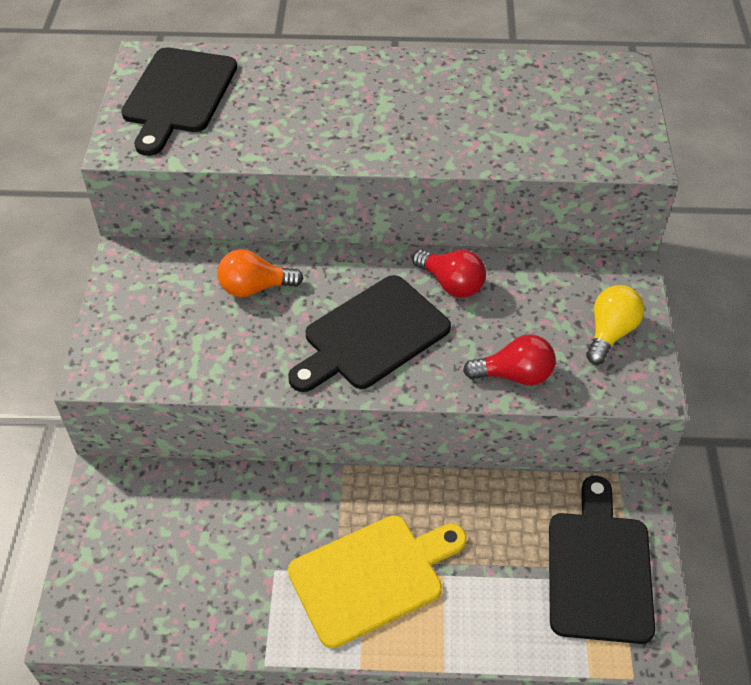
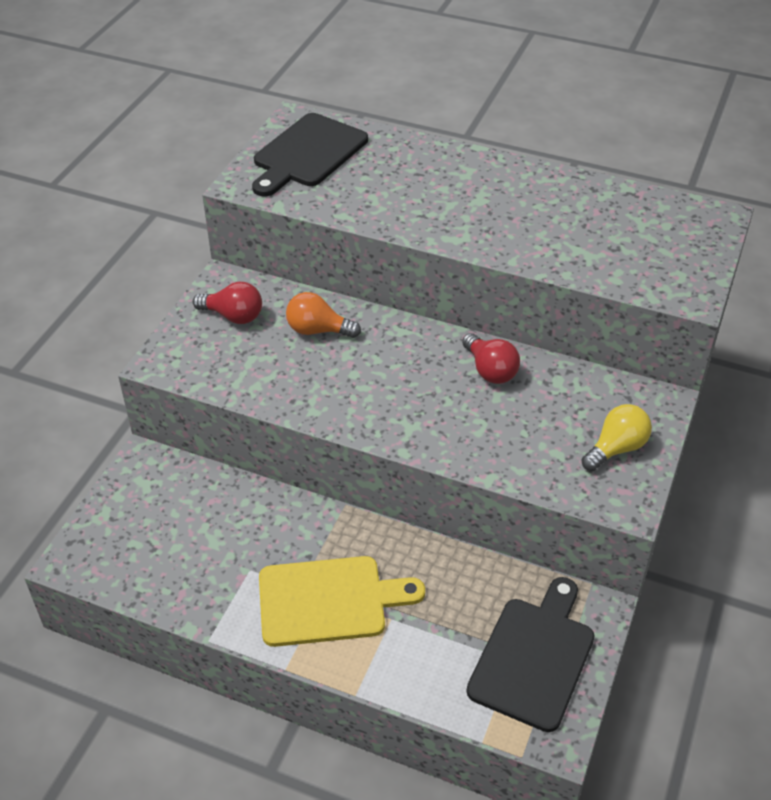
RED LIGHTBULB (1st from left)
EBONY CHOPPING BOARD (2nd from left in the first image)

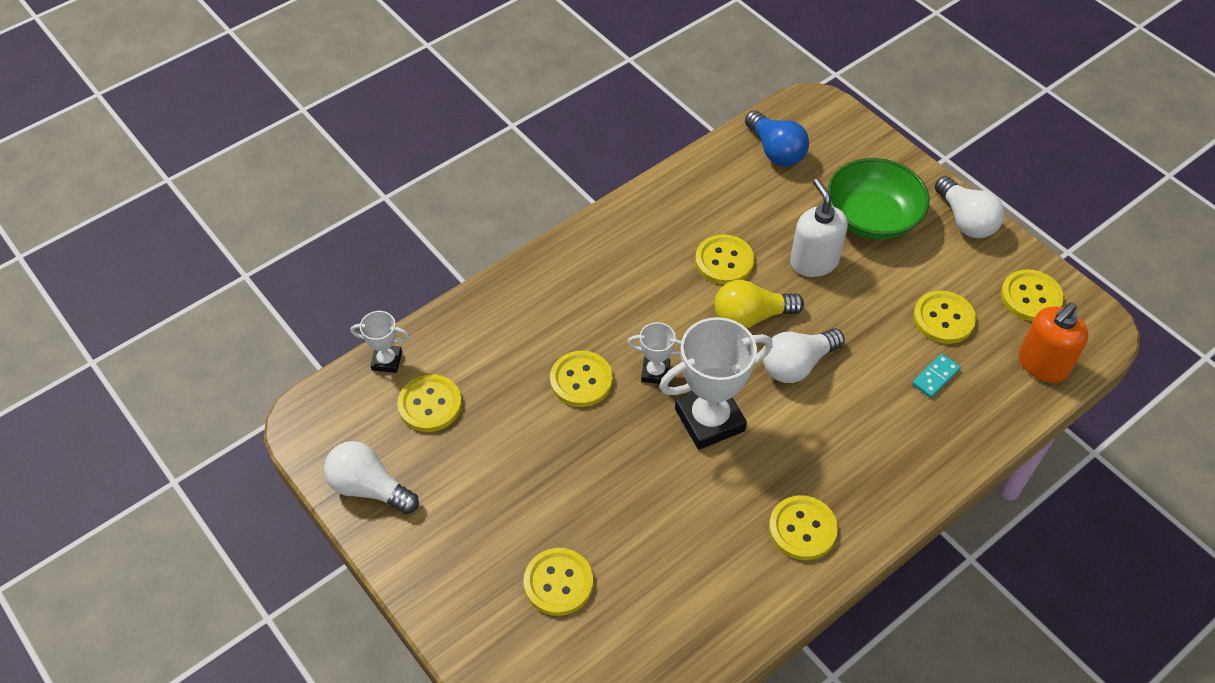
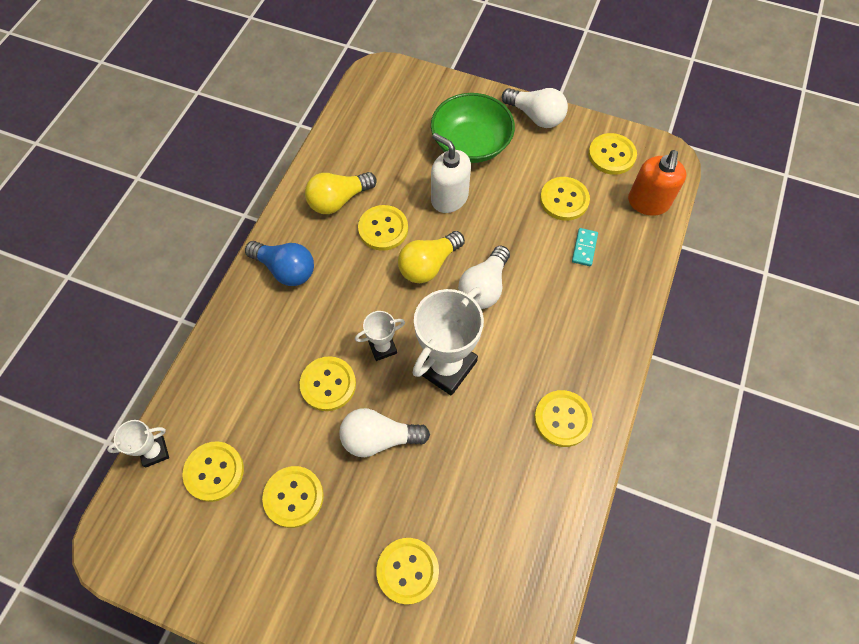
COBALT LIGHTBULB
GOLDEN BUTTON (2nd from left)
GOLDEN LIGHTBULB (1st from left)
SNOW-WHITE LIGHTBULB (1st from left)

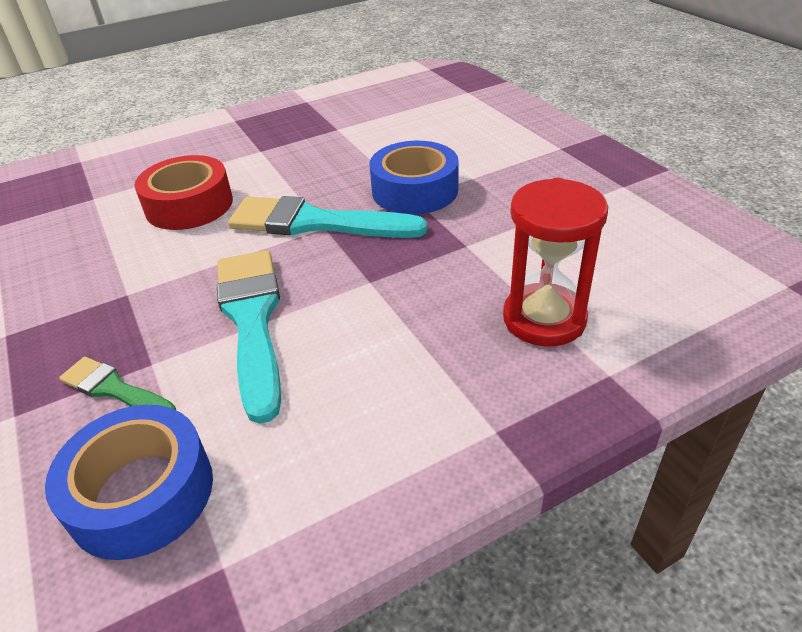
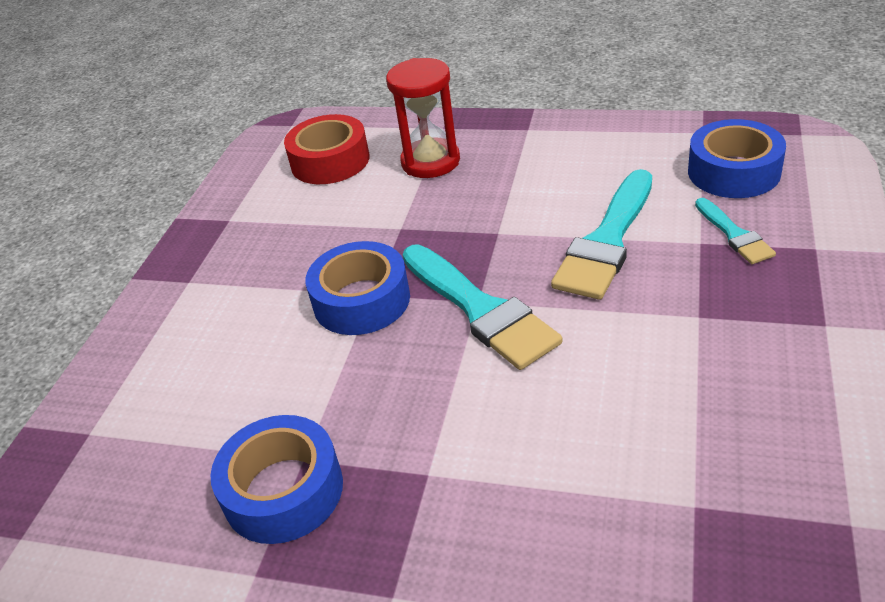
COBALT STICKY TAPE (1st from left)
RED STICKY TAPE
TEAL PAINT BRUSH (3rd from left)

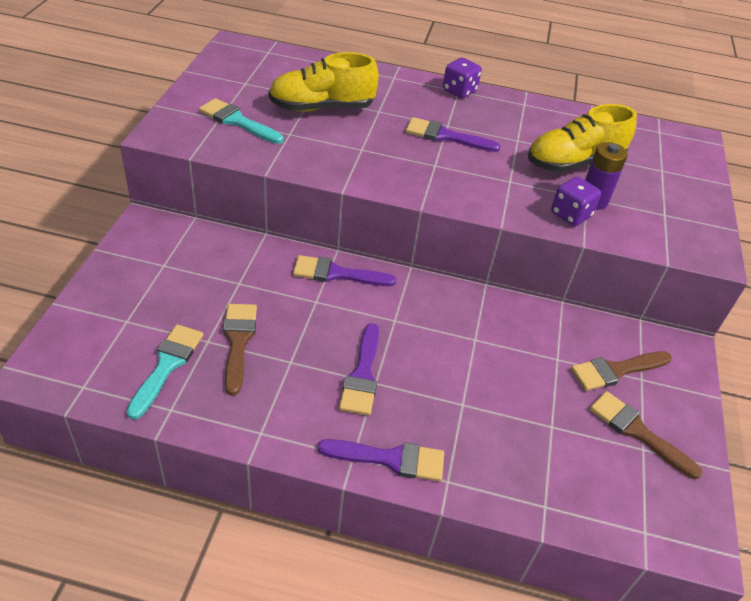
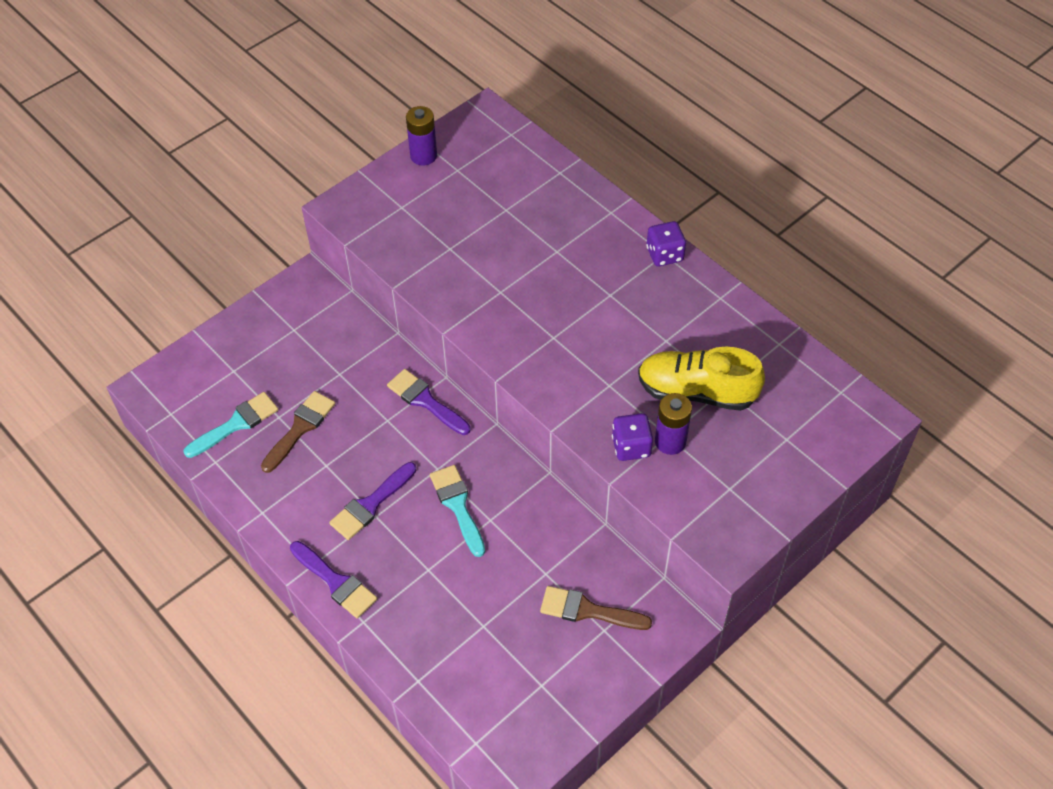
VIOLET BATTERY (1st from left)
TEAL PAINT BRUSH (2nd from left)
GOLDEN SNEAKER (1st from left in the first image)
VIOLET PAINT BRUSH (4th from left in the first image)
BROWN PAINT BRUSH (3rd from left in the first image)

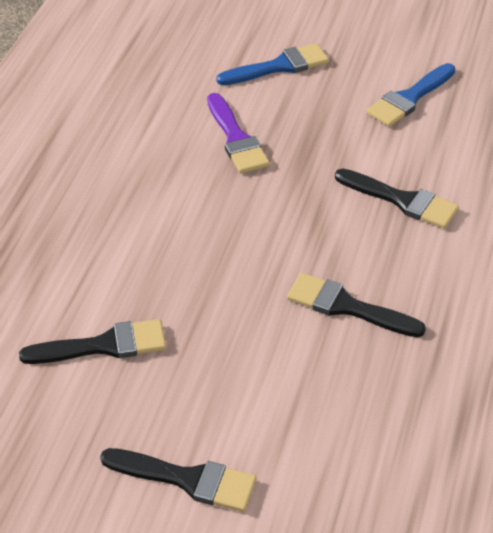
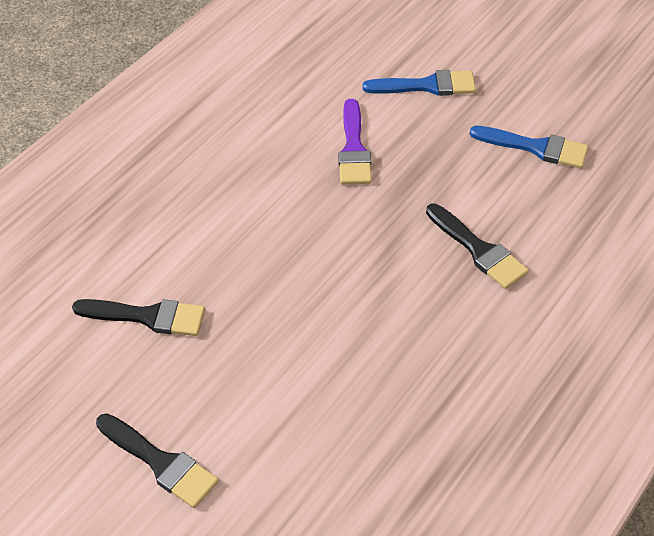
COBALT PAINT BRUSH (2nd from left)
EBONY PAINT BRUSH (3rd from left in the first image)

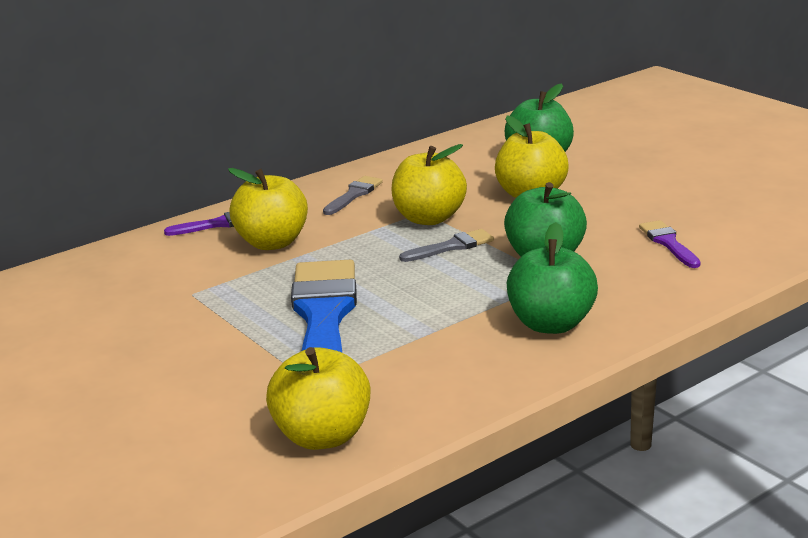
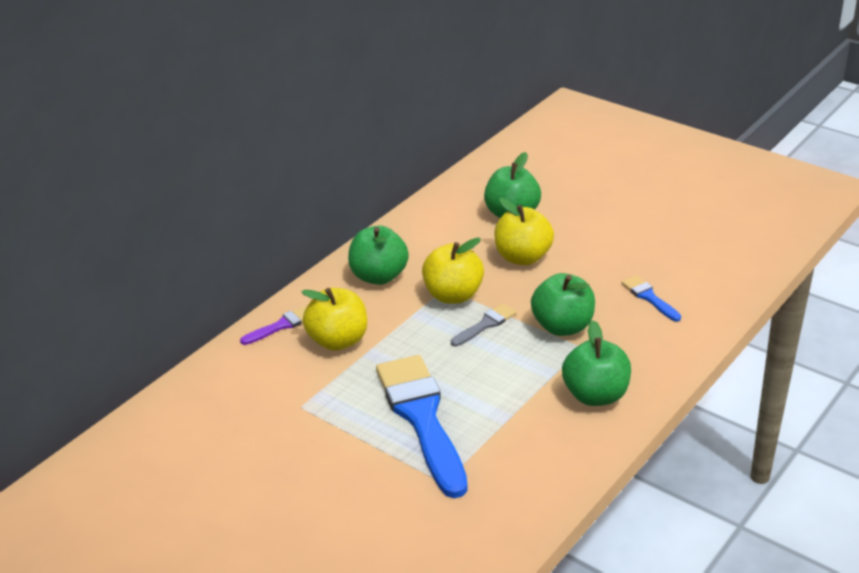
GREEN APPLE (1st from left)
COBALT PAINT BRUSH (2nd from left)
GOLDEN APPLE (2nd from left in the first image)

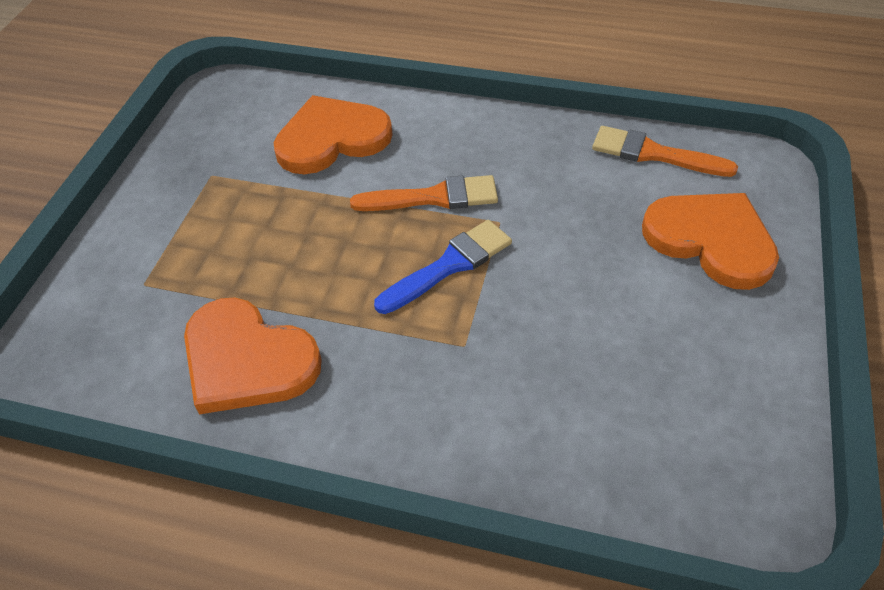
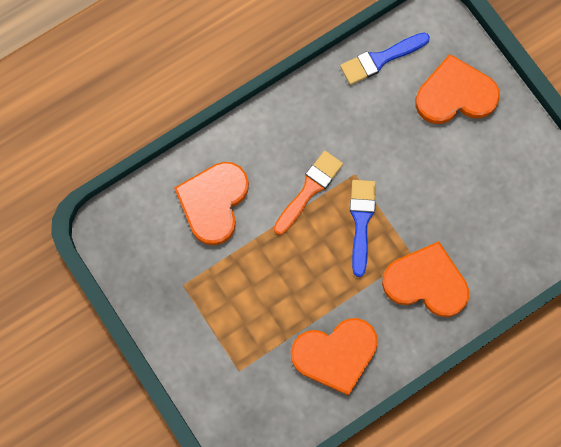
COBALT PAINT BRUSH (2nd from left)
ORANGE HEART (3rd from left)

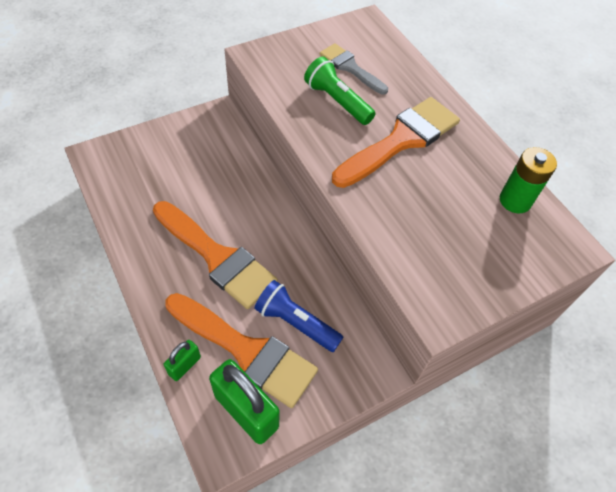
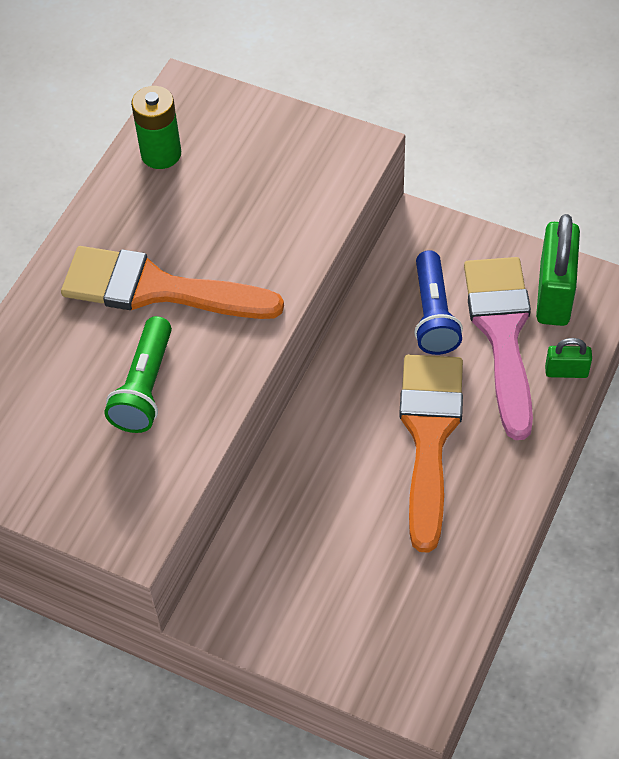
PINK PAINT BRUSH
GRAY PAINT BRUSH

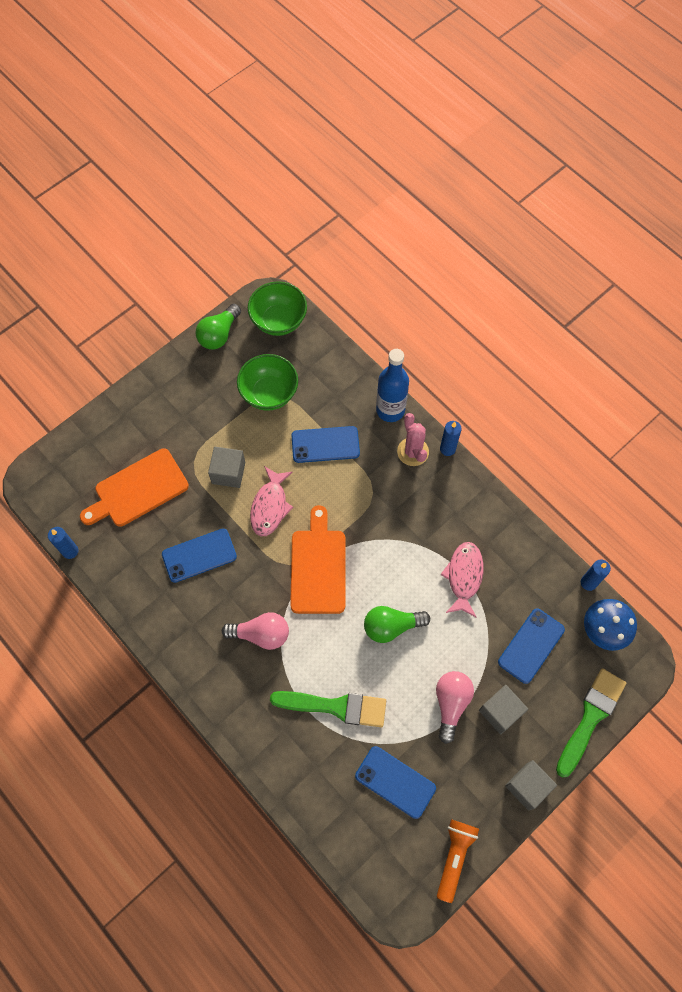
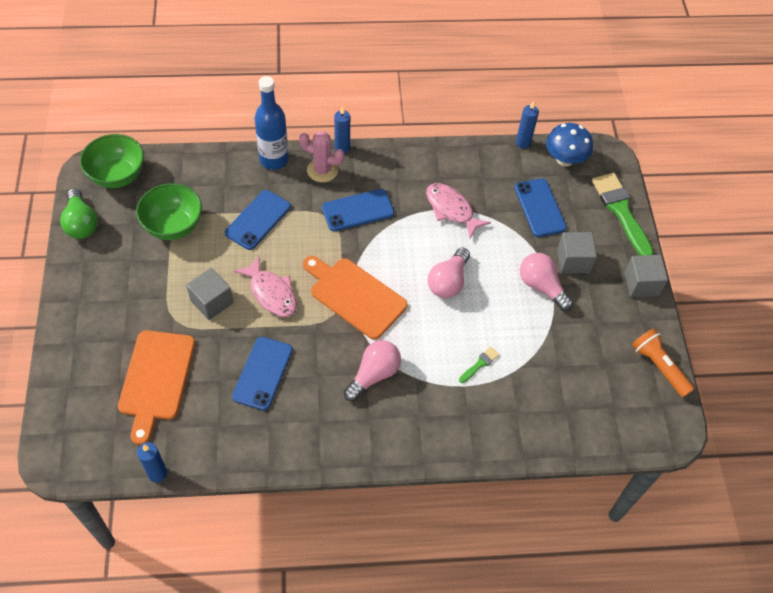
COBALT SMARTPHONE (3rd from left)
PINK LIGHTBULB (2nd from left)
GREEN PAINT BRUSH (1st from left)

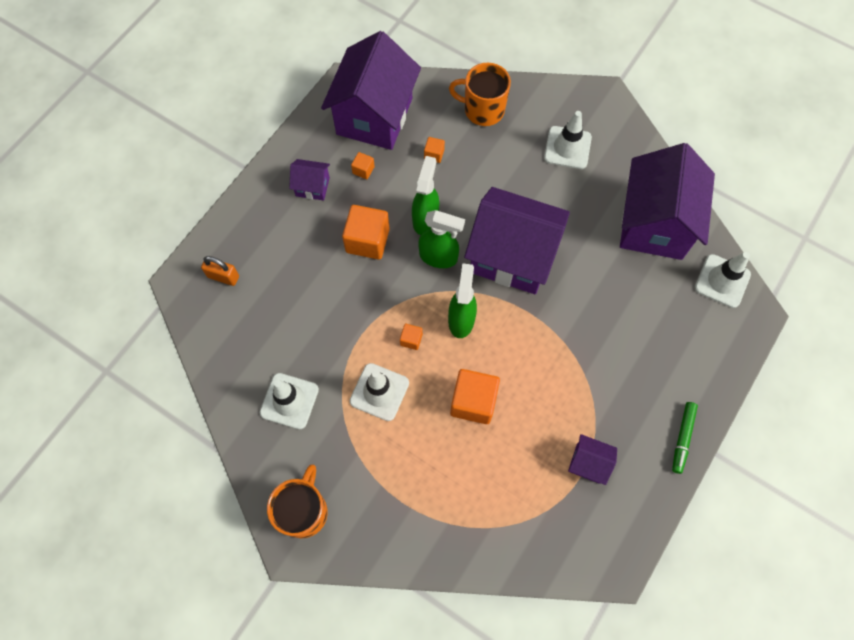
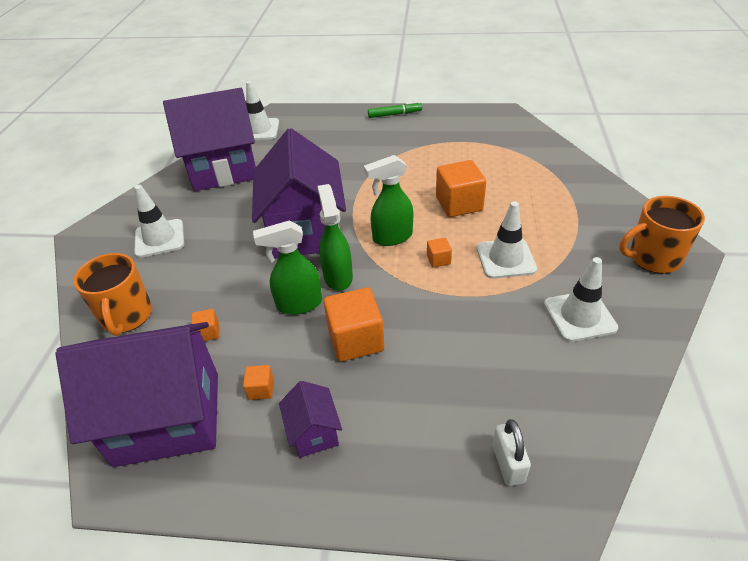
SNOW-WHITE SMALL LOCK
VIOLET COTTAGE (4th from left in the first image)

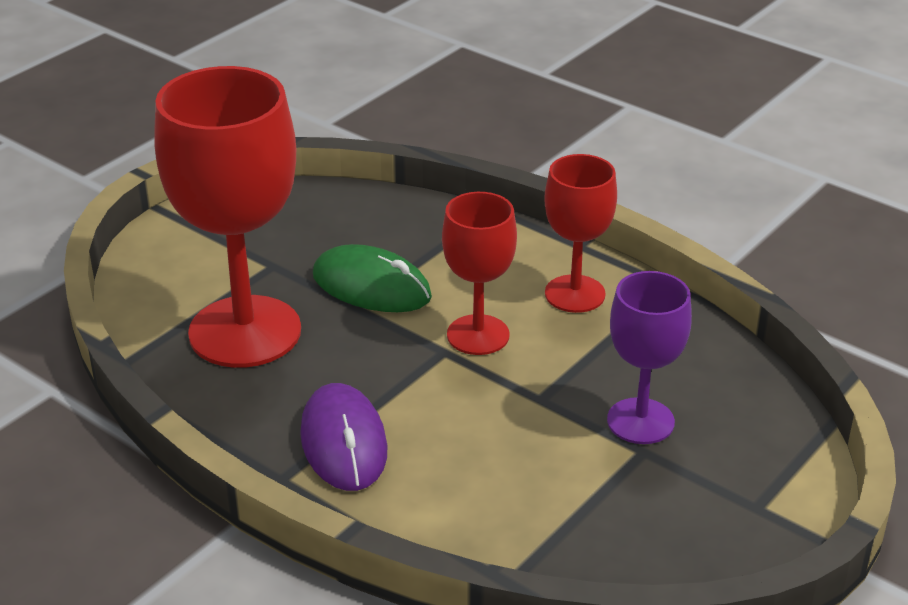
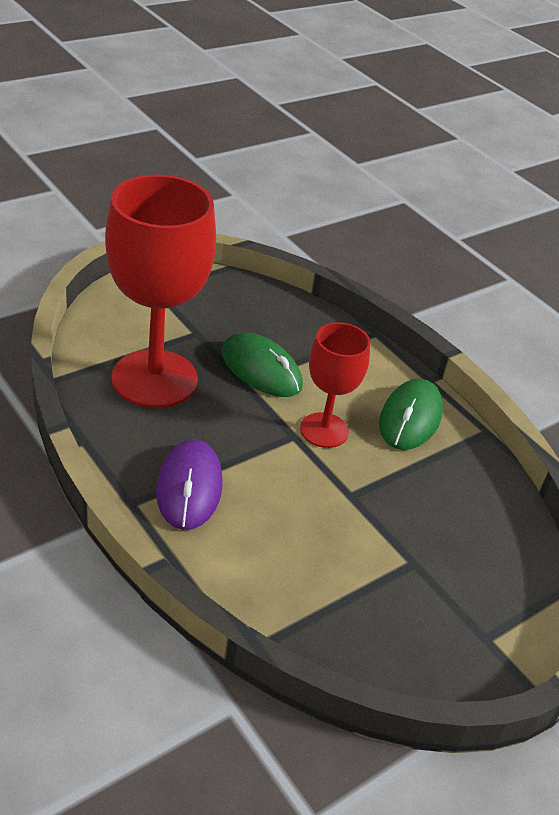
GREEN MOUSE (2nd from left)
VIOLET GOBLET

